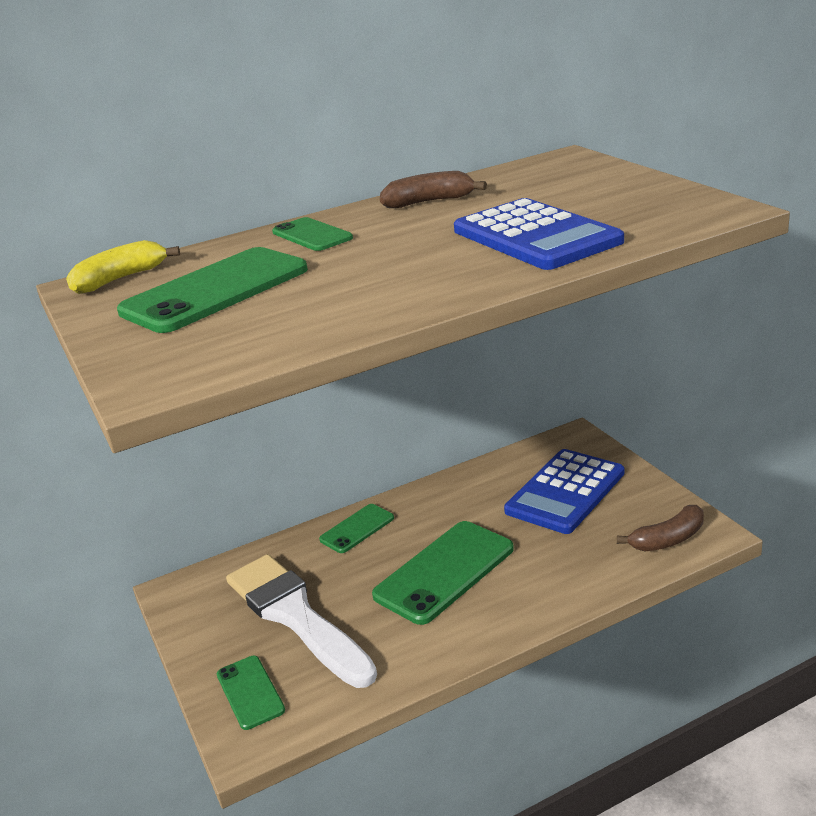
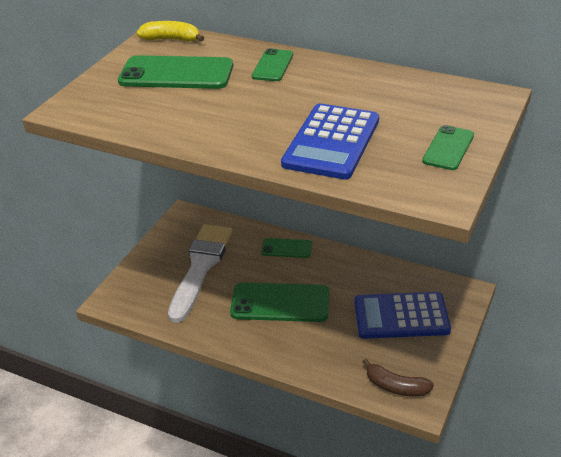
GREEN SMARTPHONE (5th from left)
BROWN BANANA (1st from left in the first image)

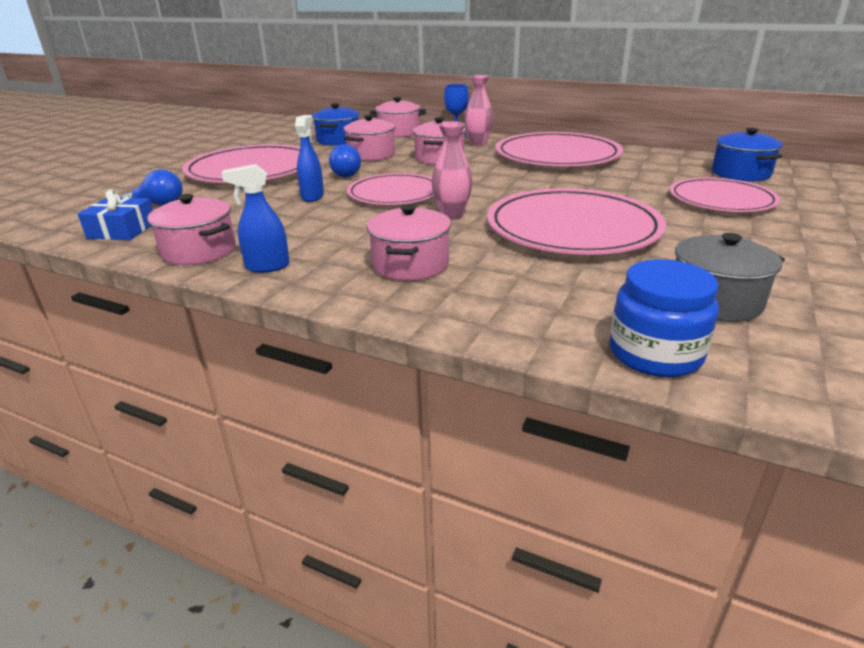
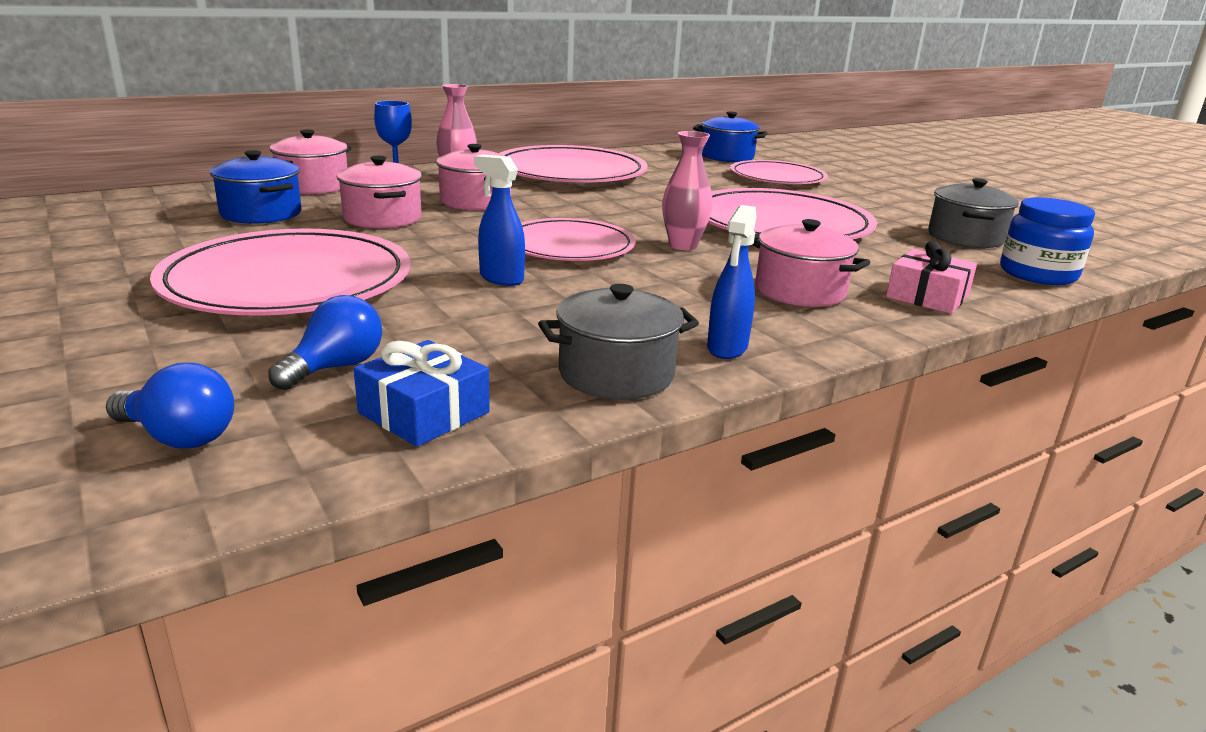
COBALT LIGHTBULB (1st from left)
GRAY STOCKPOT (1st from left)
PINK GIFT

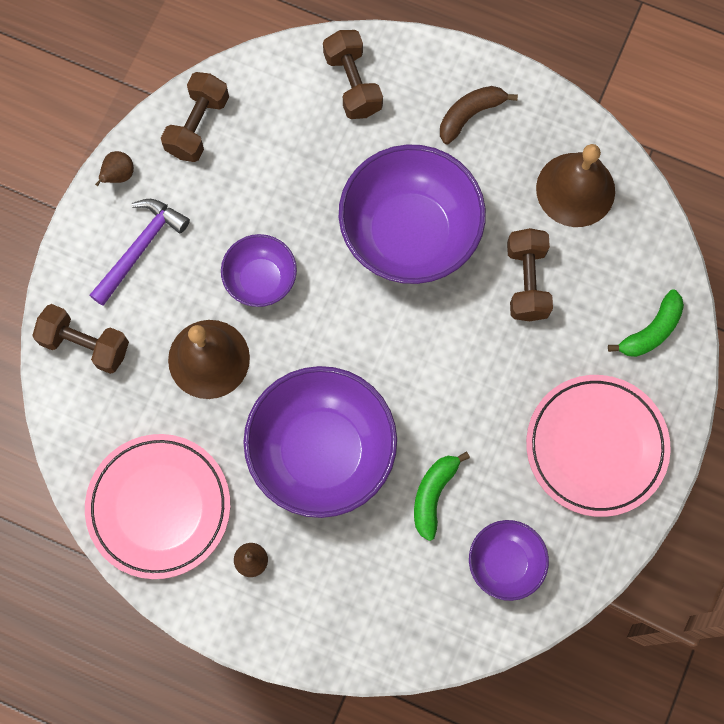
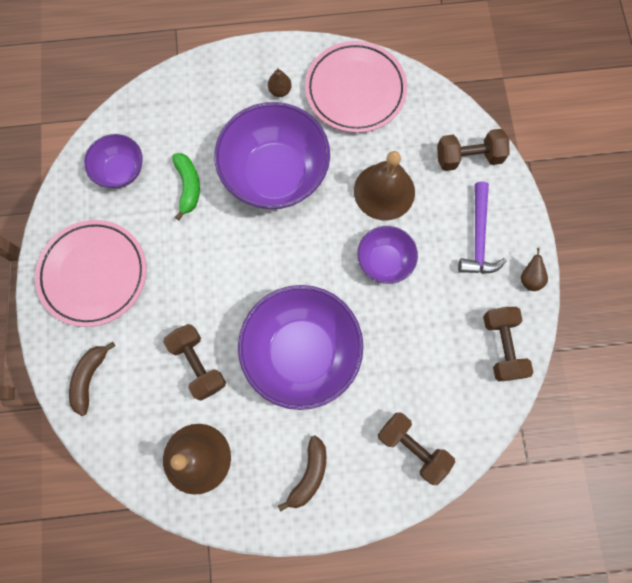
BROWN BANANA (1st from left)

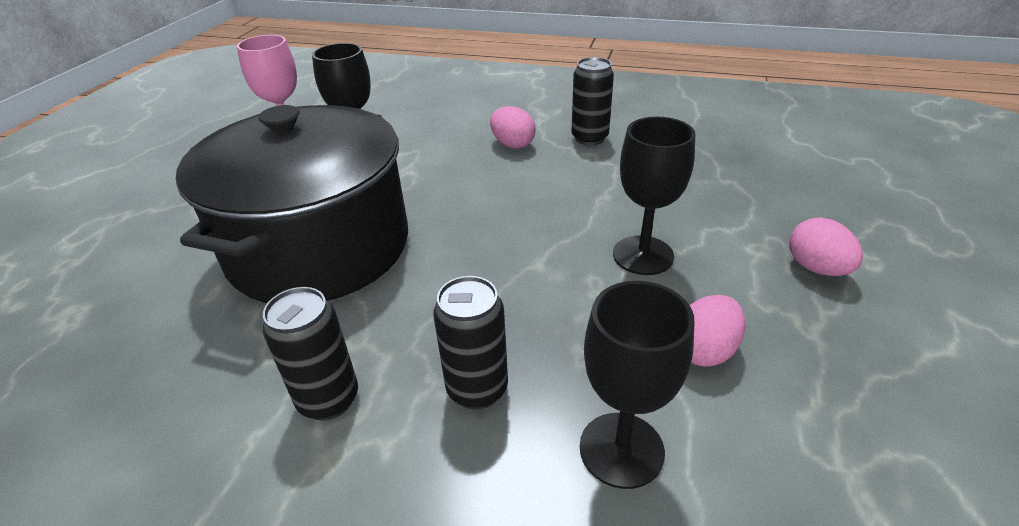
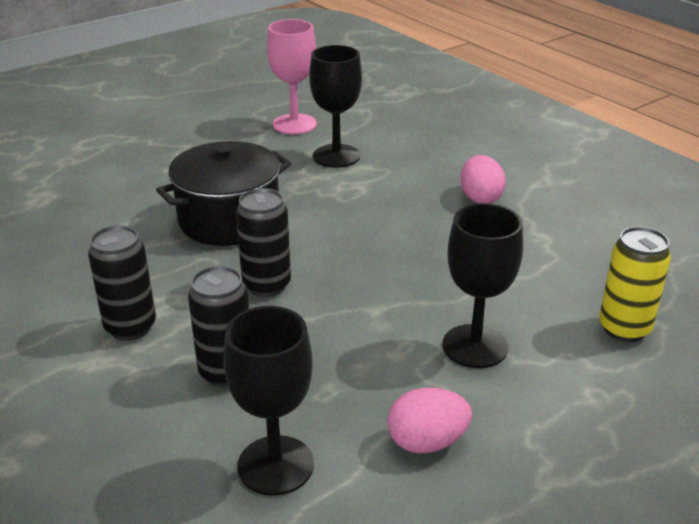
EBONY STOCKPOT
EBONY CAN (3rd from left)
GOLDEN CAN
PINK TOY EGG (3rd from left in the first image)

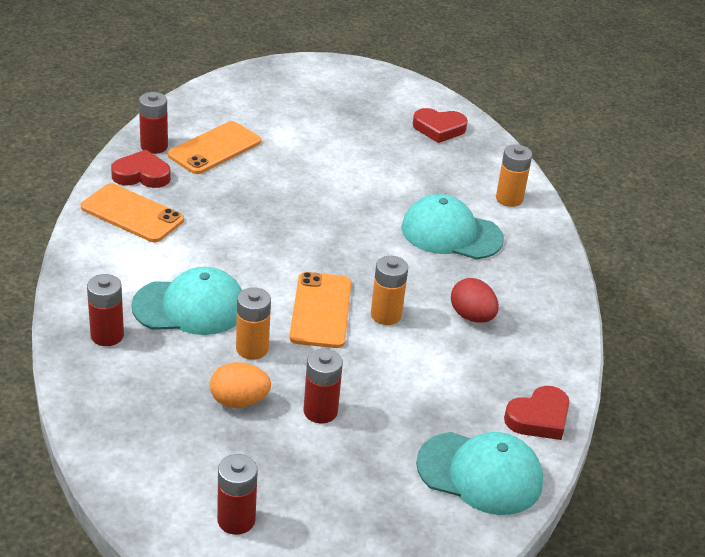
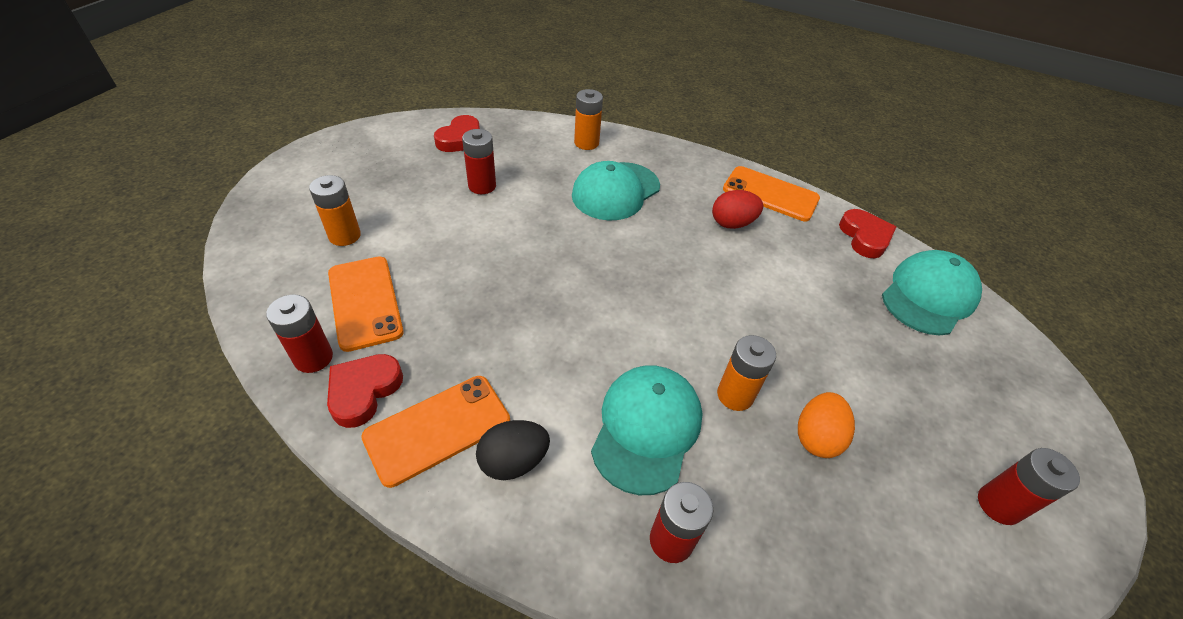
ORANGE BATTERY (1st from left)
RED BATTERY (2nd from left)
EBONY TOY EGG
ORANGE SMARTPHONE (3rd from left)

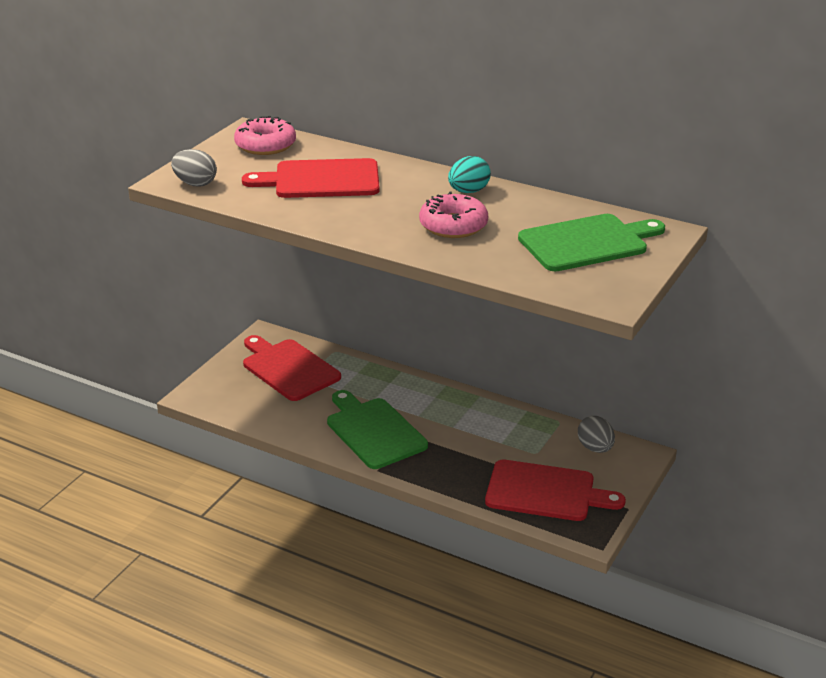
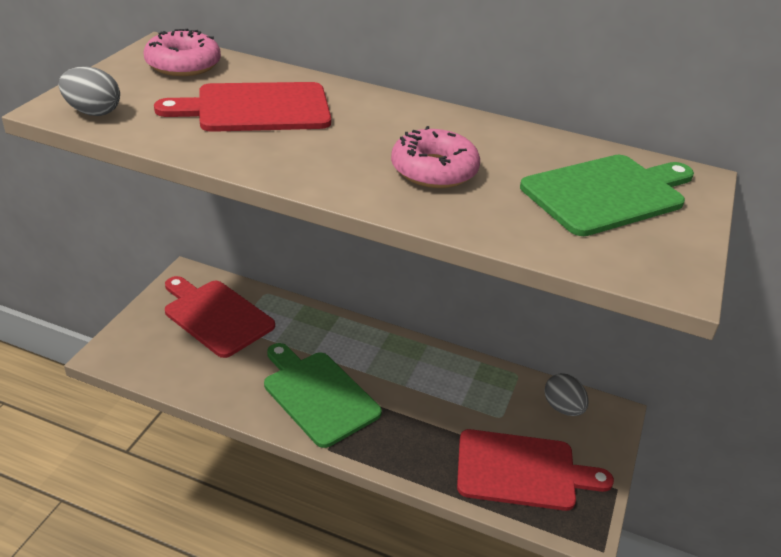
TEAL TOY EGG

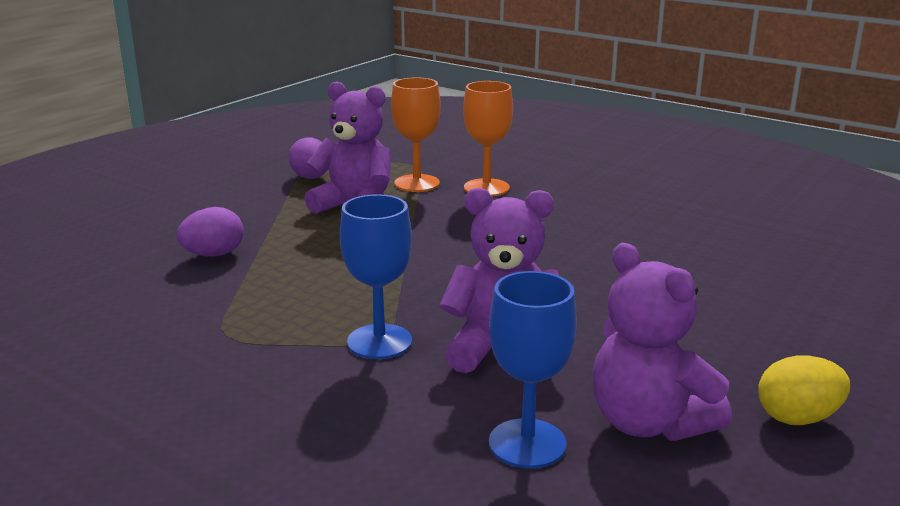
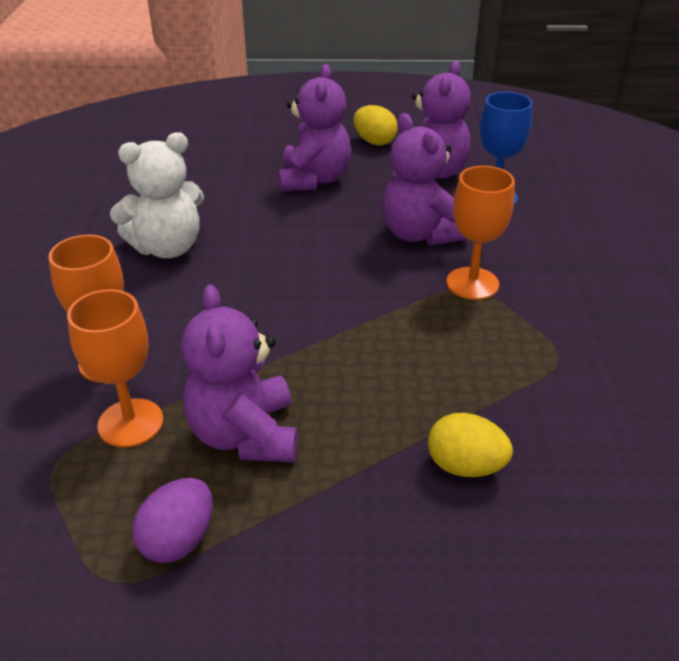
SNOW-WHITE TEDDY BEAR
VIOLET TEDDY BEAR (2nd from left)
GOLDEN TOY EGG (2nd from left)
ORANGE GOBLET (3rd from left)

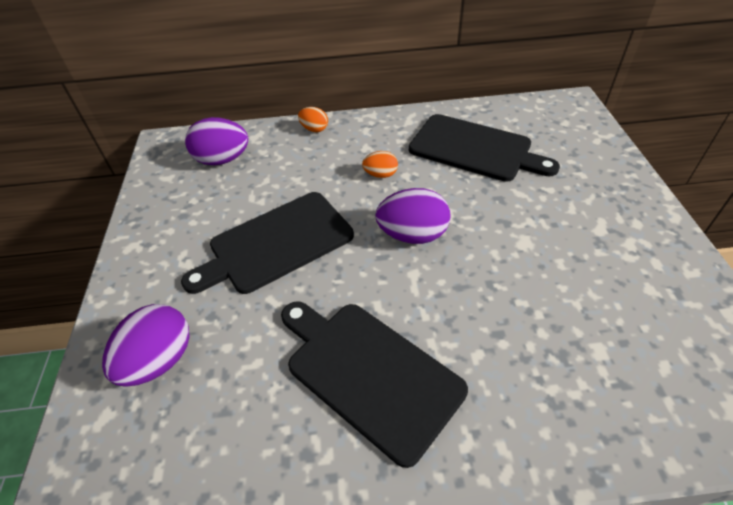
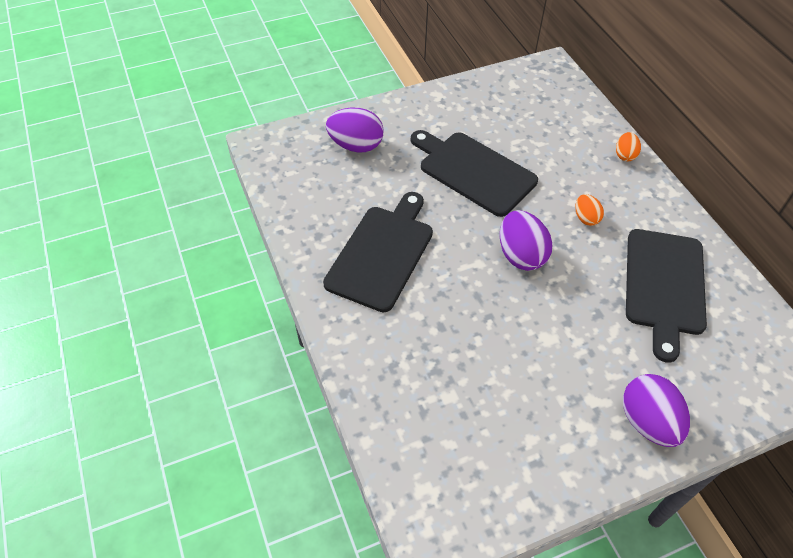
VIOLET TOY EGG (3rd from left)

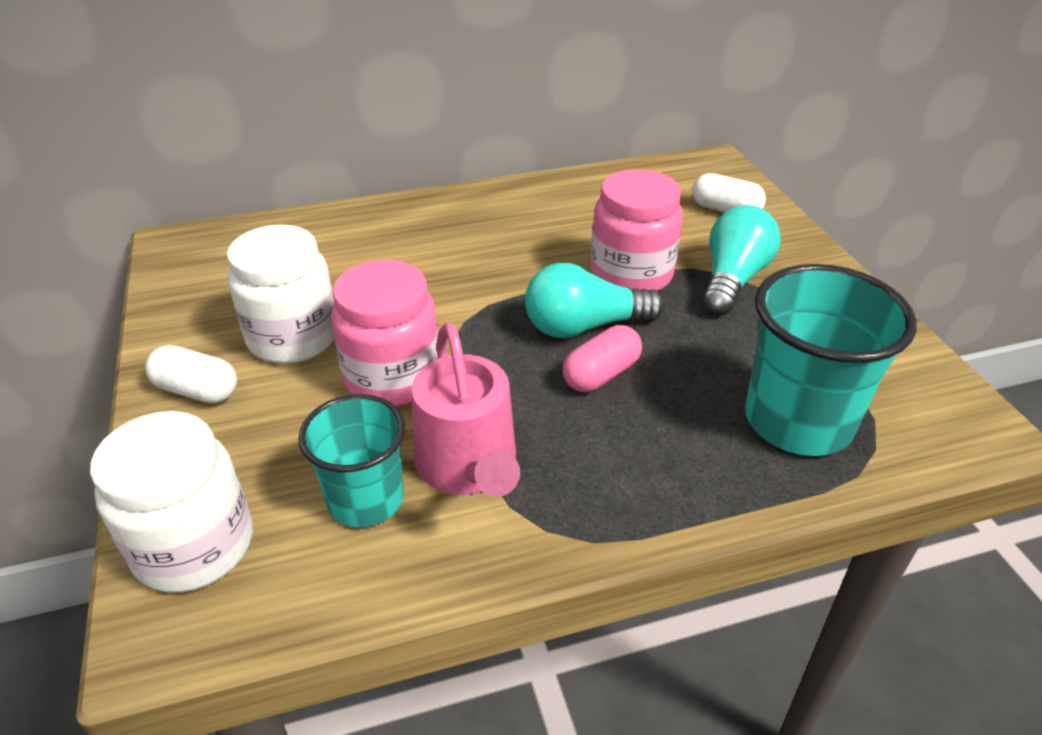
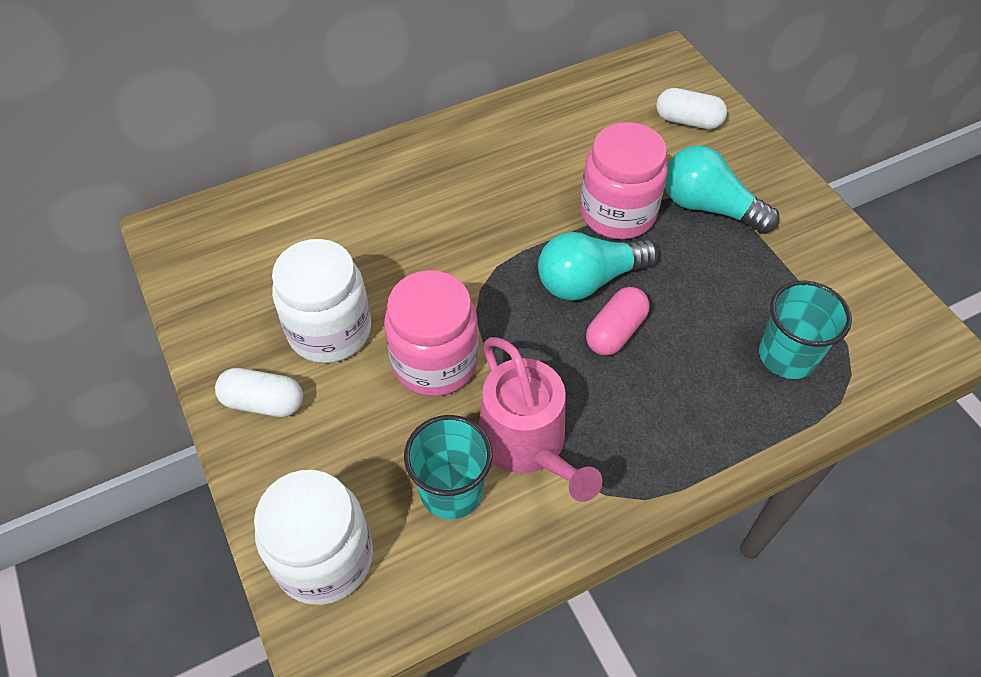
TEAL LIGHTBULB (2nd from left)
TEAL CUP (2nd from left)

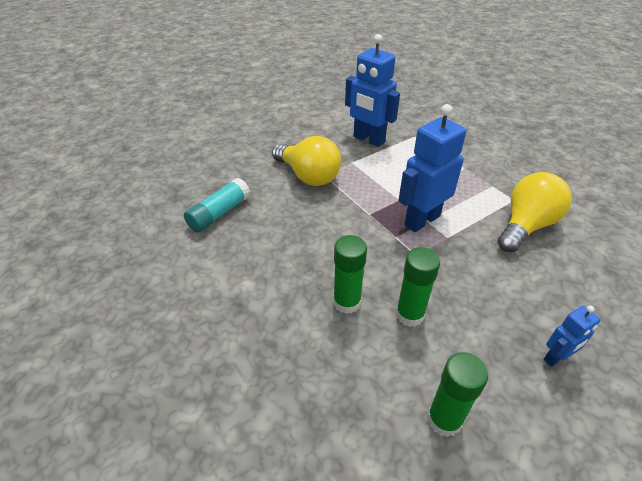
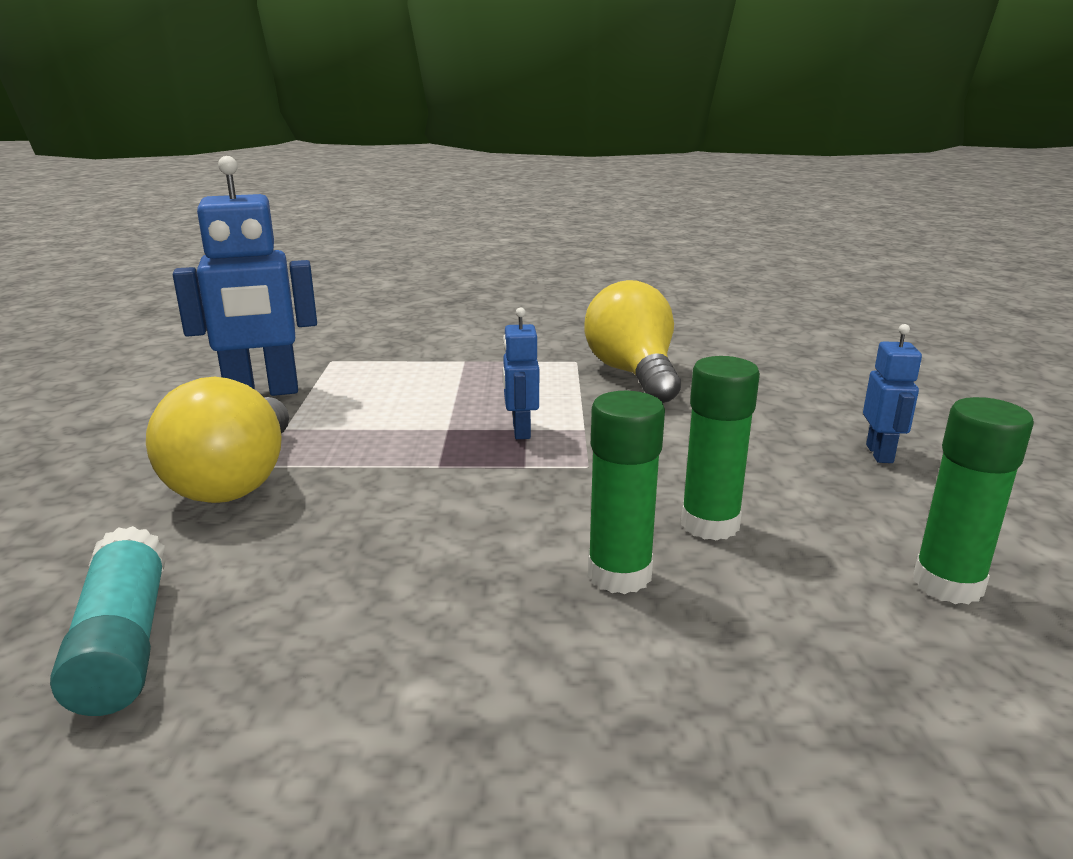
GOLDEN LIGHTBULB (1st from left)
COBALT ROBOT FIGURE (2nd from left)

